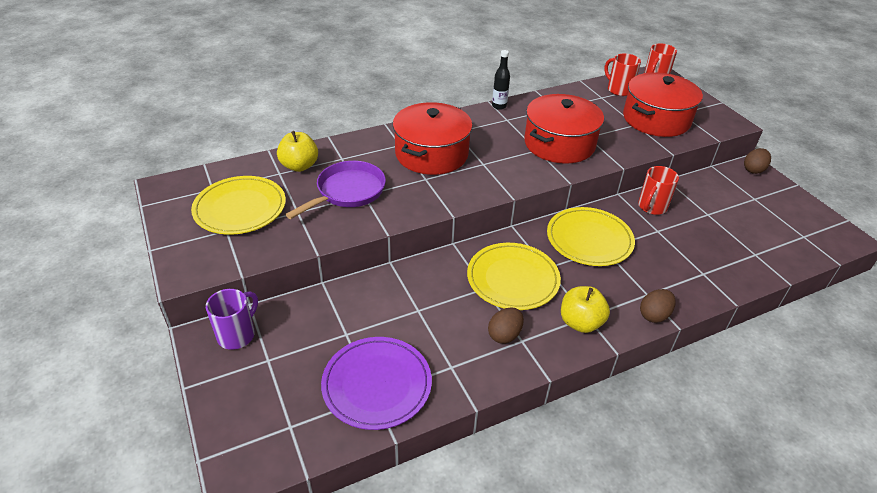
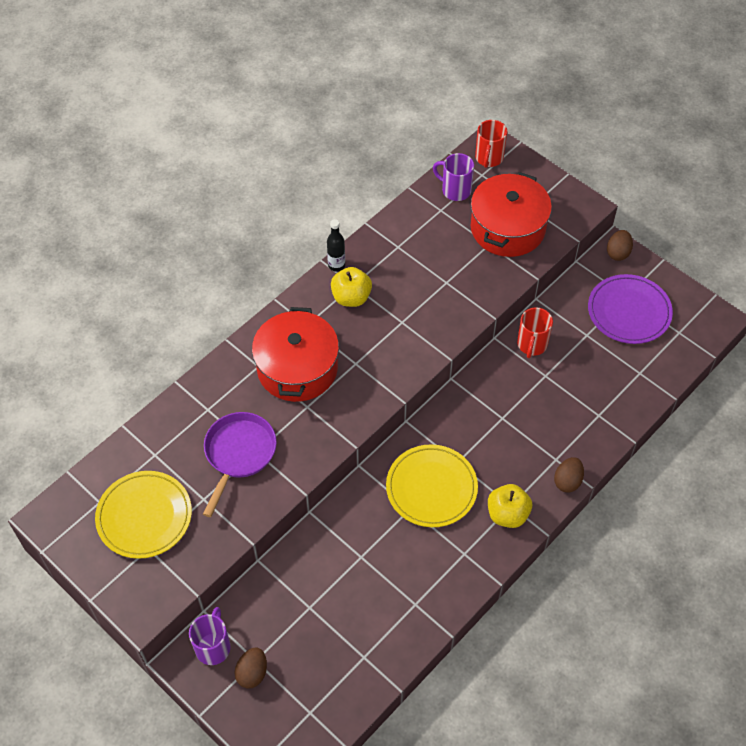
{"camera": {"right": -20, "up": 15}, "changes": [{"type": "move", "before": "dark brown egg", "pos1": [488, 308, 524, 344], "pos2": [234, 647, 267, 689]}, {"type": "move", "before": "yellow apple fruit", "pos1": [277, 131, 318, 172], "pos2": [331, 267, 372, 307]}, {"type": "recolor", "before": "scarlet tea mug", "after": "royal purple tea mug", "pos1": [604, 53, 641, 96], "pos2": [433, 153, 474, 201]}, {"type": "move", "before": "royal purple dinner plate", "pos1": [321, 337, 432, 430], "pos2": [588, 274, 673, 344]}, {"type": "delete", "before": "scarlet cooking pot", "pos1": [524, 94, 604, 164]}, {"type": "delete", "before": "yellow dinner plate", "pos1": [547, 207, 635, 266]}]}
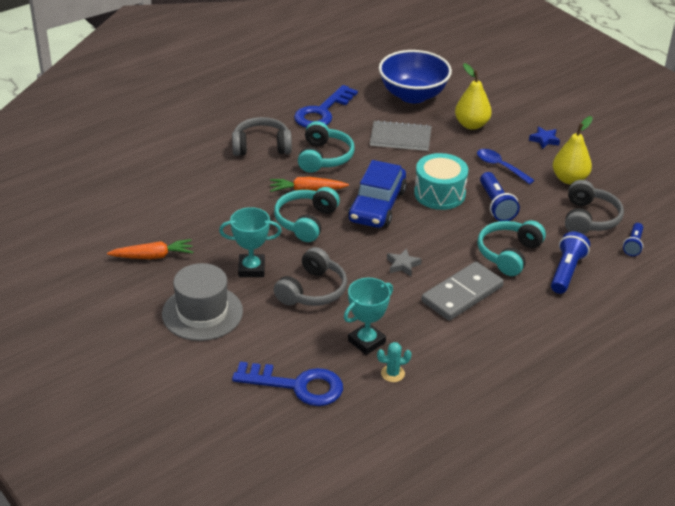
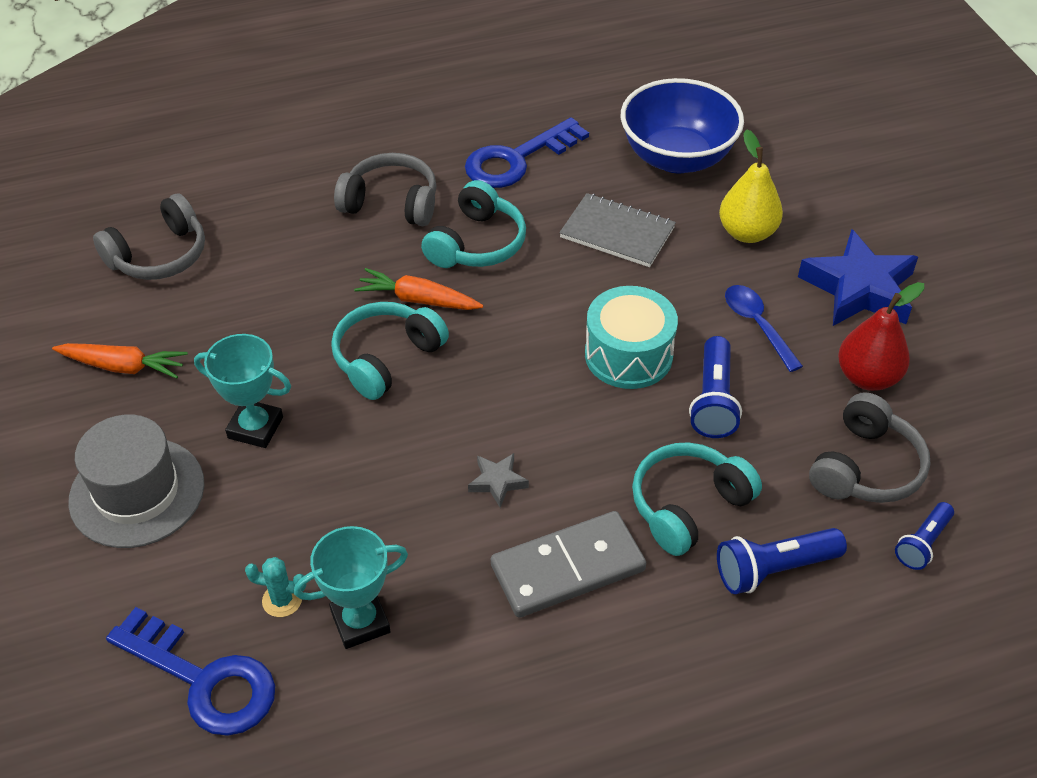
{"camera": {"right": 20, "up": 10}, "changes": [{"type": "move", "before": "gray headset", "pos1": [274, 247, 347, 306], "pos2": [93, 194, 205, 280]}, {"type": "move", "before": "teal prickly plant", "pos1": [377, 342, 412, 382], "pos2": [245, 557, 306, 617]}, {"type": "rotate", "before": "cobalt pocket torch", "pos1": [551, 232, 590, 294], "pos2": [717, 528, 847, 594], "turn": -150}, {"type": "resize", "before": "cobalt star", "pos1": [529, 127, 560, 149], "pos2": [798, 229, 918, 326], "scale": 2.2}, {"type": "recolor", "before": "yellow pear fruit", "after": "scarlet pear fruit", "pos1": [553, 116, 593, 185], "pos2": [838, 282, 924, 391]}, {"type": "delete", "before": "cobalt toy car", "pos1": [348, 160, 407, 228]}]}
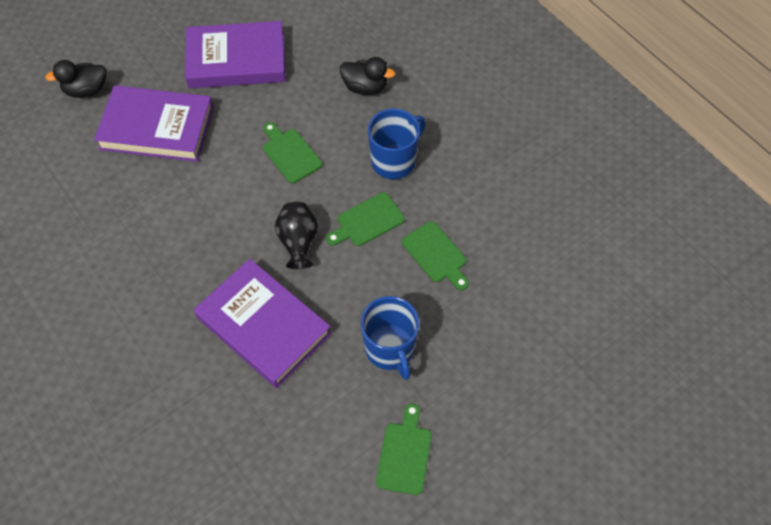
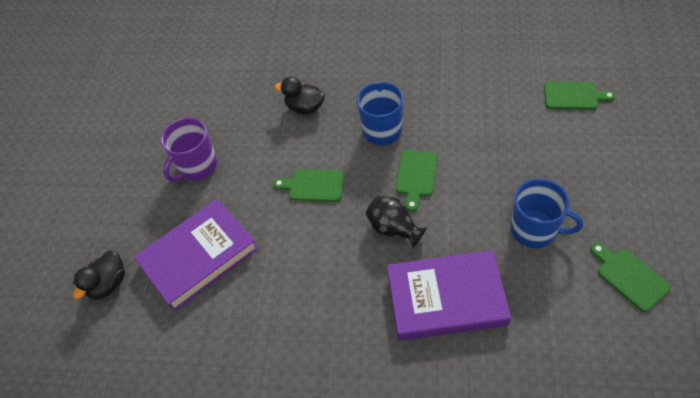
{"camera": {"right": -40, "up": -5}, "changes": [{"type": "replace", "before": "royal purple hardcover", "after": "royal purple tea mug", "pos1": [185, 21, 286, 89], "pos2": [161, 118, 217, 182]}, {"type": "rotate", "before": "jet-black duck", "pos1": [340, 57, 395, 95], "pos2": [274, 77, 325, 114], "turn": -135}, {"type": "move", "before": "leaf-green bread board", "pos1": [402, 221, 469, 291], "pos2": [544, 81, 616, 110]}]}
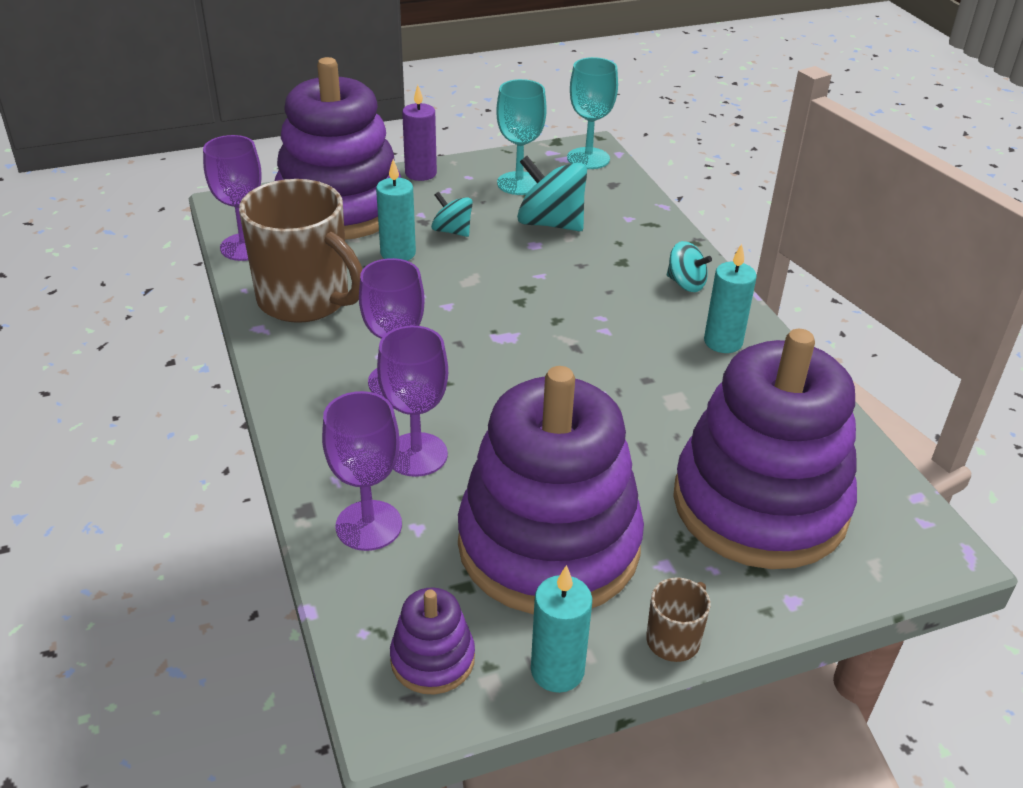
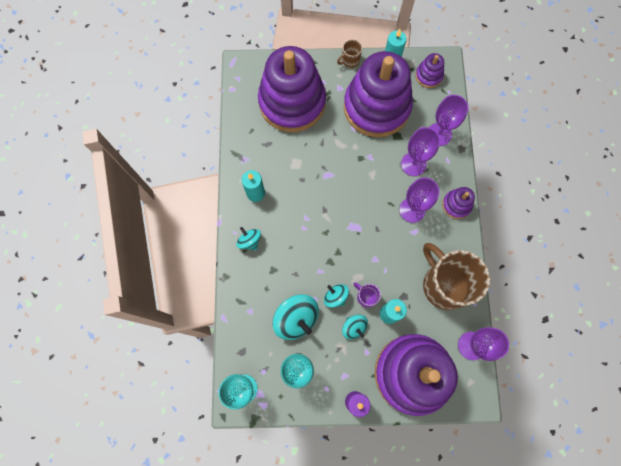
{"camera": {"right": -160, "up": 35}, "changes": [{"type": "insert", "after": "teal whirligig", "pos2": [324, 284, 349, 308]}, {"type": "insert", "after": "royal purple tea mug", "pos2": [354, 282, 381, 308]}, {"type": "insert", "after": "royal purple stacking rings", "pos2": [442, 187, 475, 219]}]}
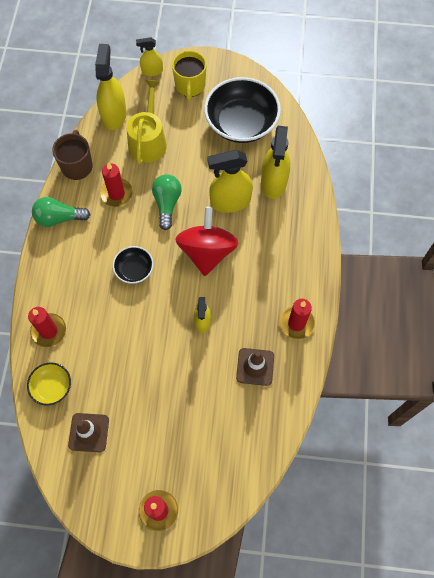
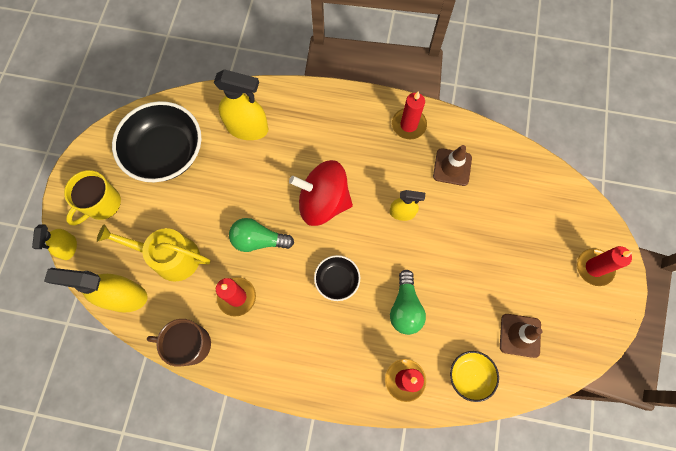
{"camera": {"right": -85, "up": 5}, "changes": [{"type": "rotate", "before": "yellow tea mug", "pos1": [172, 51, 206, 101], "pos2": [64, 170, 121, 226], "turn": 120}, {"type": "move", "before": "leaf-green lightbulb", "pos1": [32, 197, 91, 227], "pos2": [390, 270, 426, 335]}, {"type": "delete", "before": "yellow sprayer", "pos1": [207, 150, 253, 213]}]}
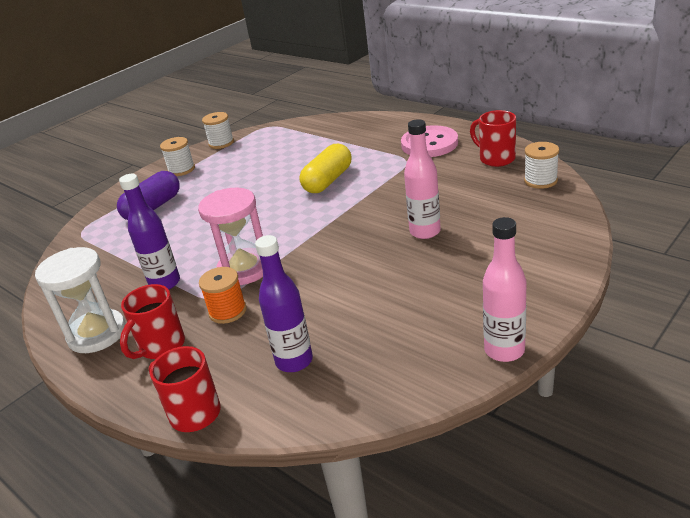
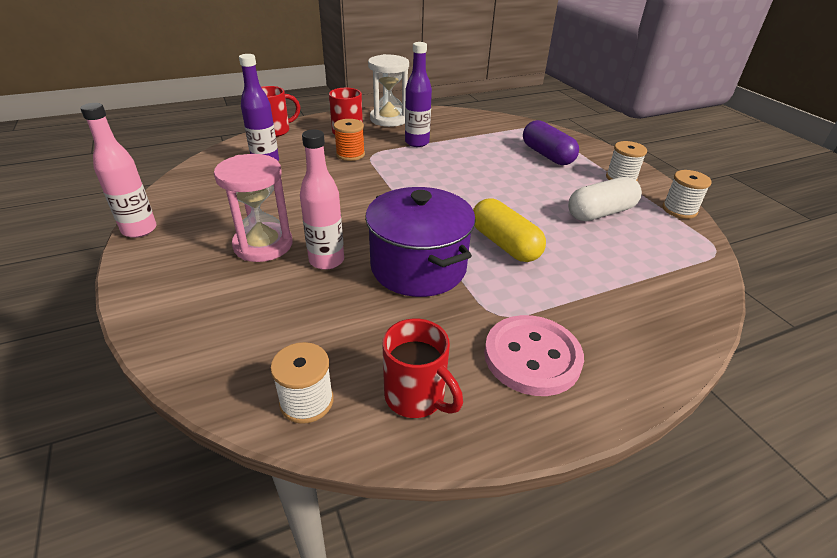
{"camera": {"right": 110, "up": 5}, "changes": [{"type": "move", "before": "pink hourglass", "pos1": [198, 188, 263, 285], "pos2": [214, 154, 292, 262]}, {"type": "insert", "after": "royal purple cooking pot", "pos2": [365, 187, 476, 297]}, {"type": "rotate", "before": "scarlet tea mug", "pos1": [470, 110, 516, 167], "pos2": [382, 319, 463, 418], "turn": 60}, {"type": "insert", "after": "white pill", "pos2": [568, 177, 642, 221]}]}
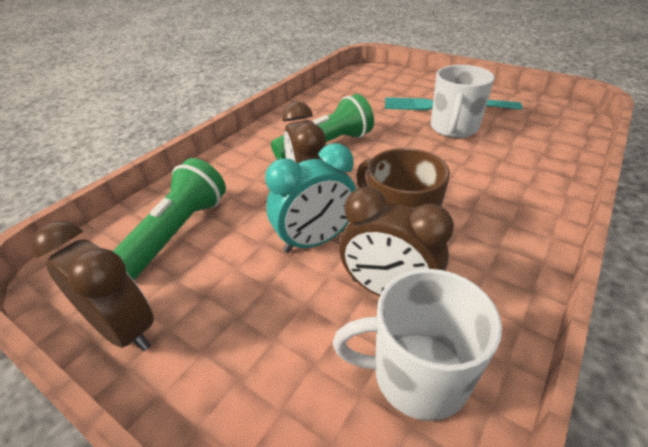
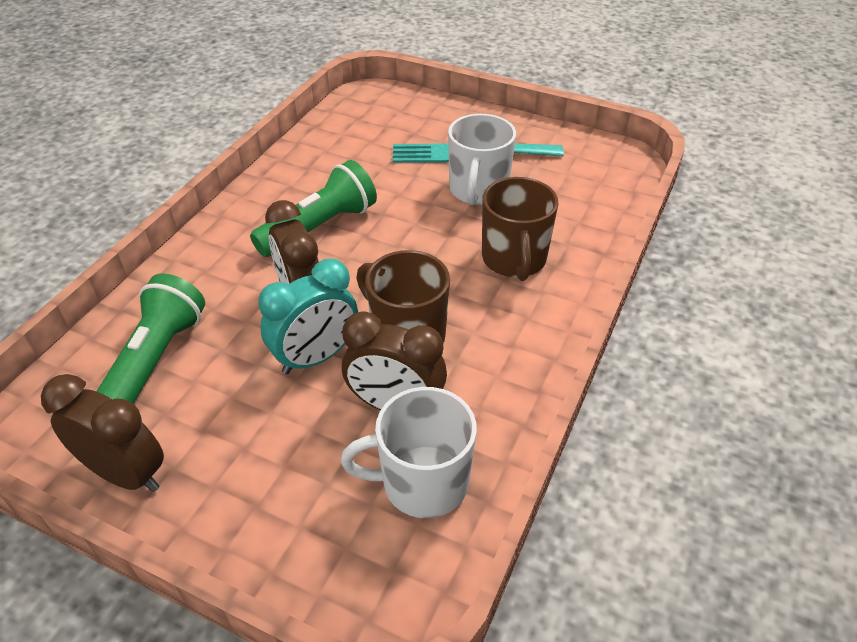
{"camera": {"right": -10, "up": 5}, "changes": [{"type": "insert", "after": "dark brown tea mug", "pos2": [482, 177, 558, 281]}]}
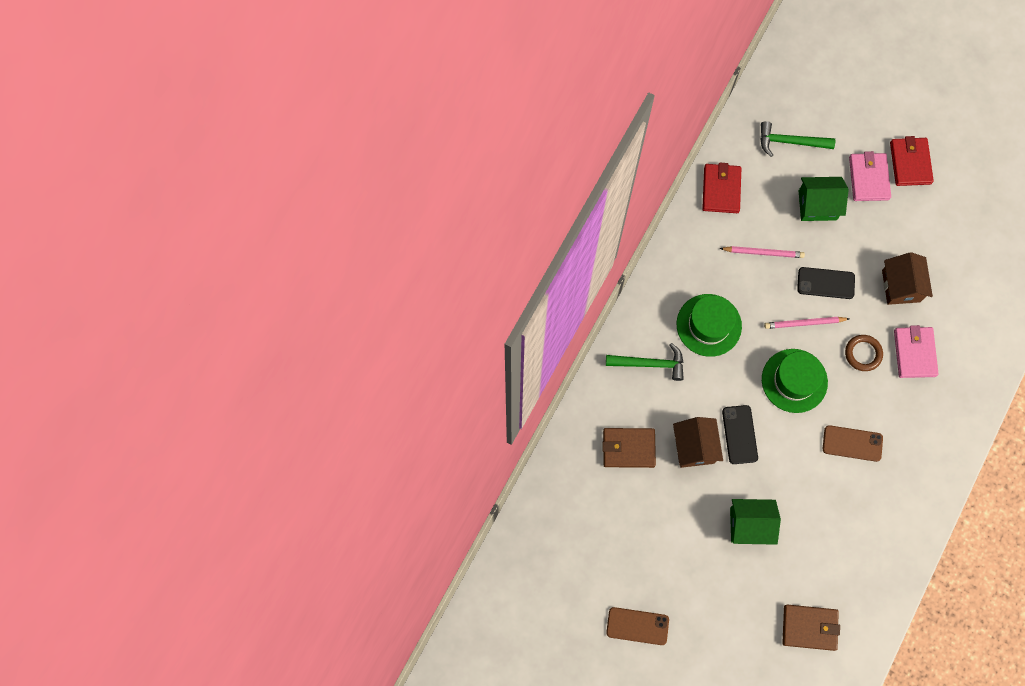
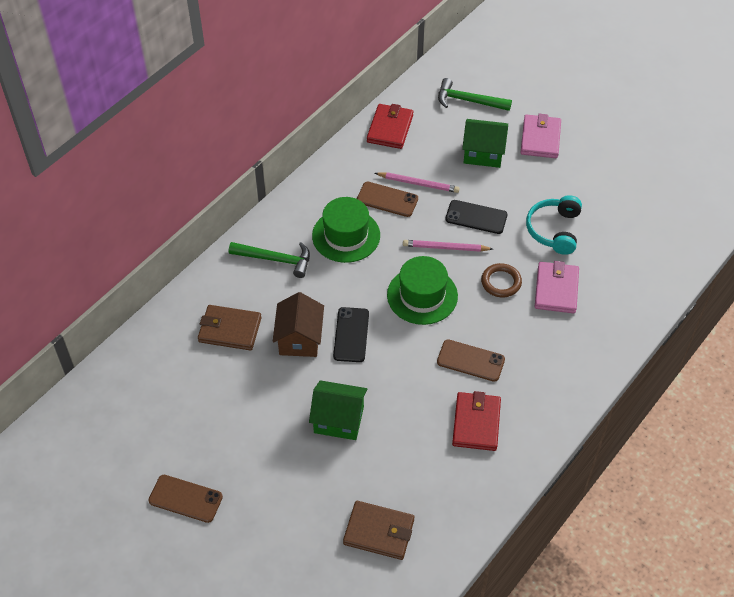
{"camera": {"right": 10, "up": -20}, "changes": [{"type": "insert", "after": "dark brown phone", "pos2": [357, 182, 418, 217]}, {"type": "move", "before": "scarlet wallet", "pos1": [890, 136, 934, 186], "pos2": [452, 391, 501, 451]}, {"type": "replace", "before": "dark brown toy house", "after": "teal headset", "pos1": [882, 252, 933, 305], "pos2": [526, 195, 582, 255]}]}
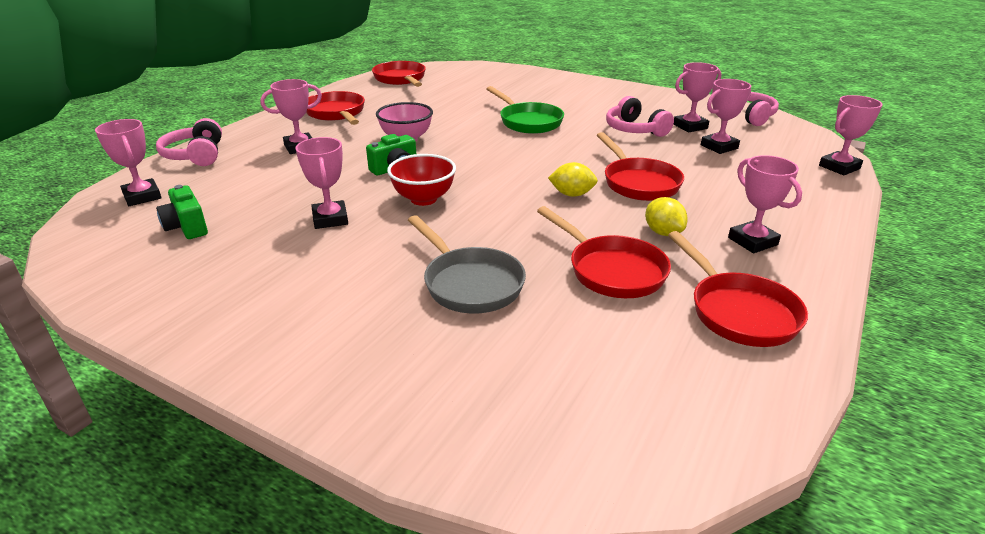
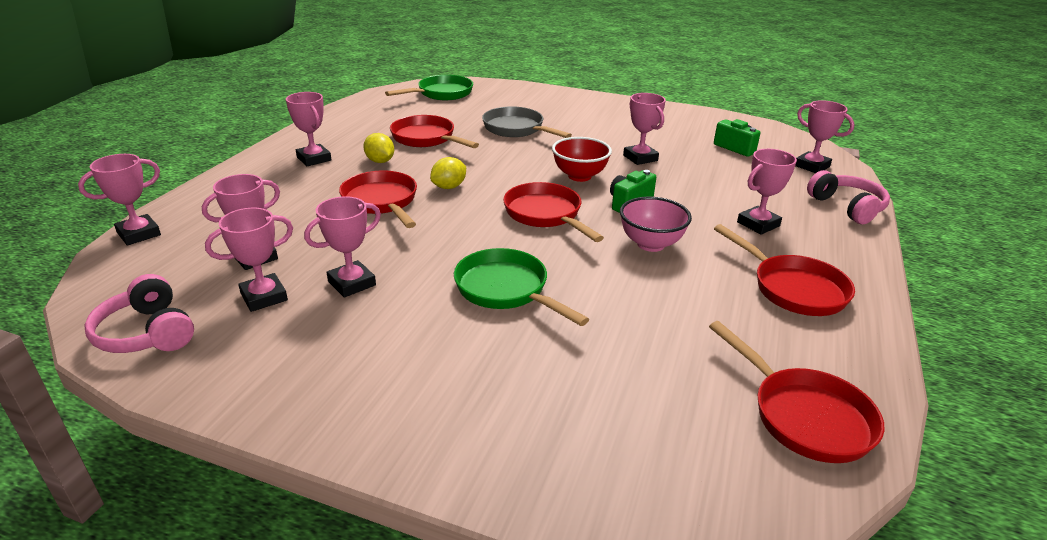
{"camera": {"right": 170, "up": 0}, "changes": [{"type": "replace", "before": "pink headset", "after": "pink trophy", "pos1": [606, 96, 674, 137], "pos2": [304, 196, 381, 297]}, {"type": "insert", "after": "leaf-green pan", "pos2": [385, 75, 473, 100]}, {"type": "rotate", "before": "yellow lemon", "pos1": [548, 162, 598, 197], "pos2": [430, 157, 466, 189], "turn": -45}, {"type": "move", "before": "scarlet pan", "pos1": [668, 231, 808, 347], "pos2": [503, 182, 604, 242]}]}
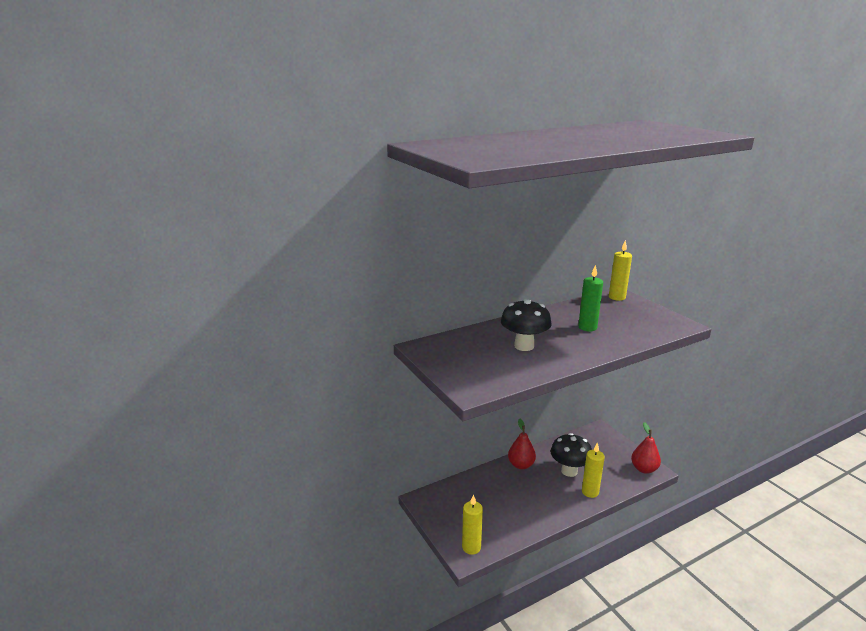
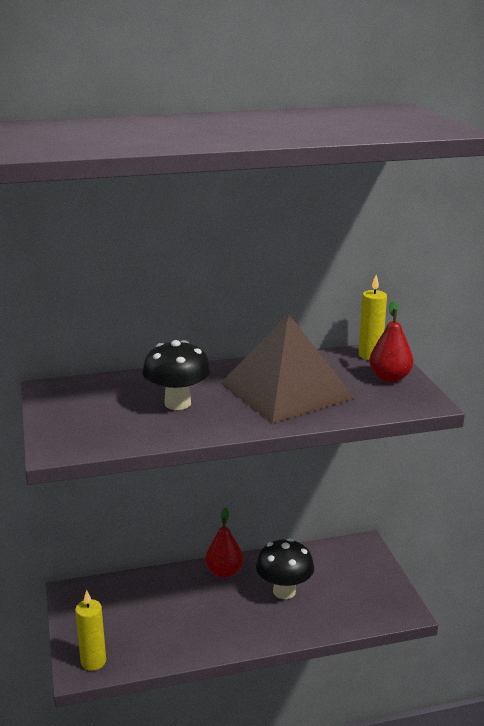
{"camera": {"right": 15, "up": 0}, "changes": [{"type": "replace", "before": "leaf-green wax candle", "after": "dark brown solid pyramid", "pos1": [578, 265, 603, 331], "pos2": [221, 314, 354, 423]}, {"type": "move", "before": "scarlet pear fruit", "pos1": [631, 422, 661, 474], "pos2": [369, 301, 414, 382]}, {"type": "delete", "before": "yellow wax candle", "pos1": [582, 442, 605, 498]}]}
